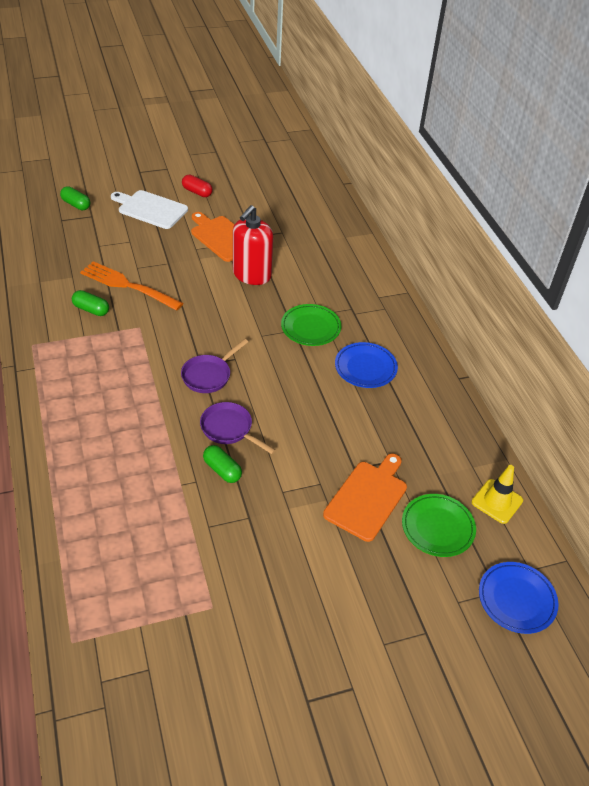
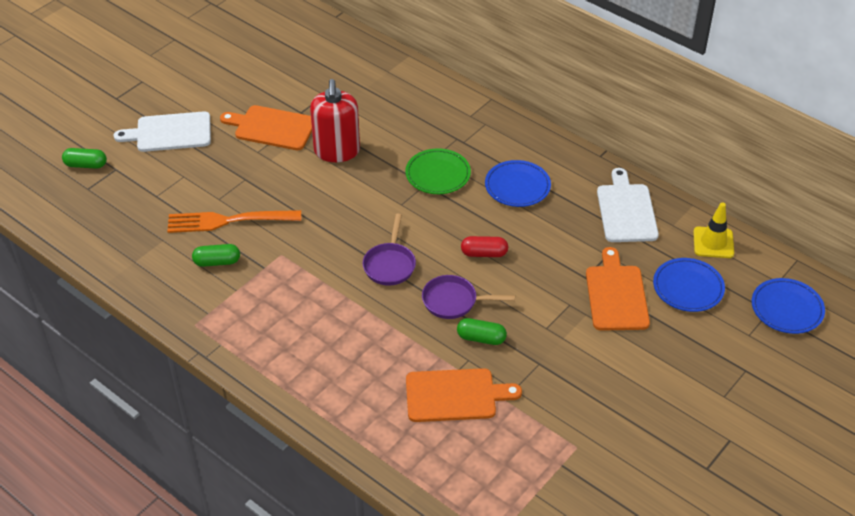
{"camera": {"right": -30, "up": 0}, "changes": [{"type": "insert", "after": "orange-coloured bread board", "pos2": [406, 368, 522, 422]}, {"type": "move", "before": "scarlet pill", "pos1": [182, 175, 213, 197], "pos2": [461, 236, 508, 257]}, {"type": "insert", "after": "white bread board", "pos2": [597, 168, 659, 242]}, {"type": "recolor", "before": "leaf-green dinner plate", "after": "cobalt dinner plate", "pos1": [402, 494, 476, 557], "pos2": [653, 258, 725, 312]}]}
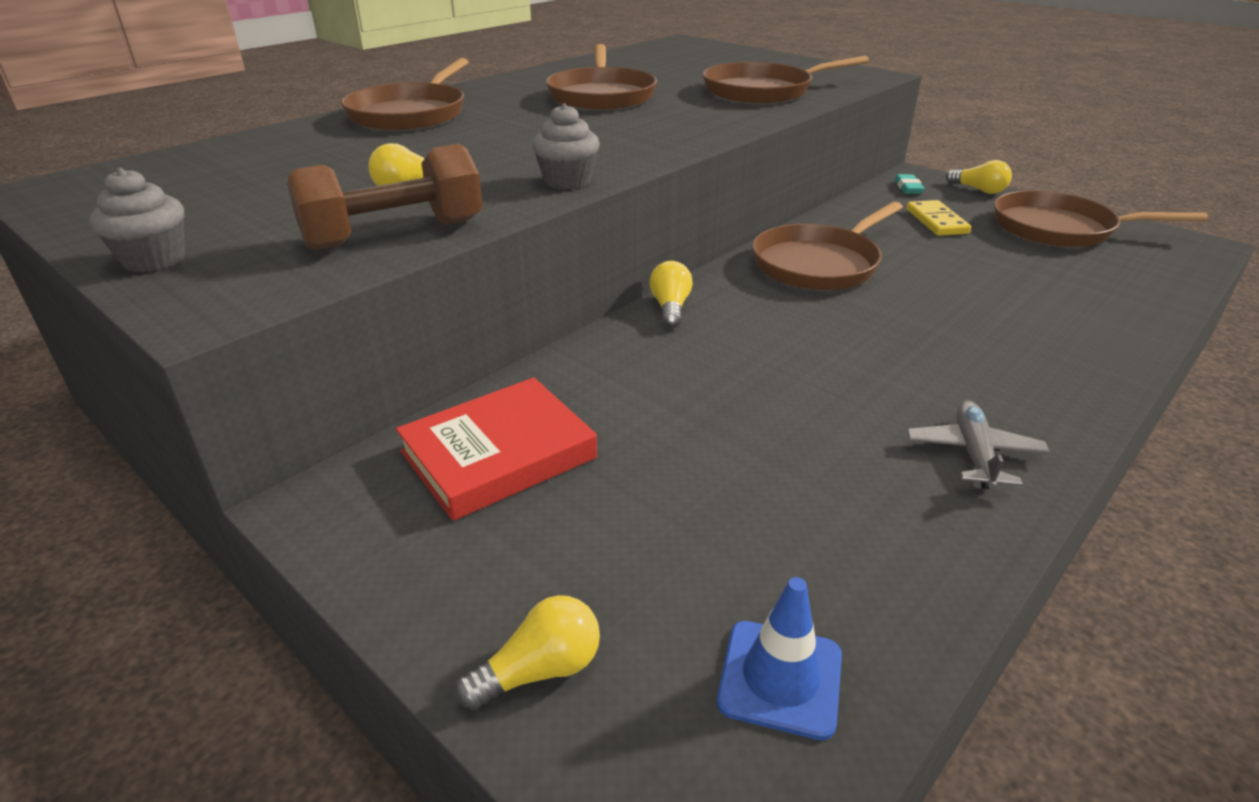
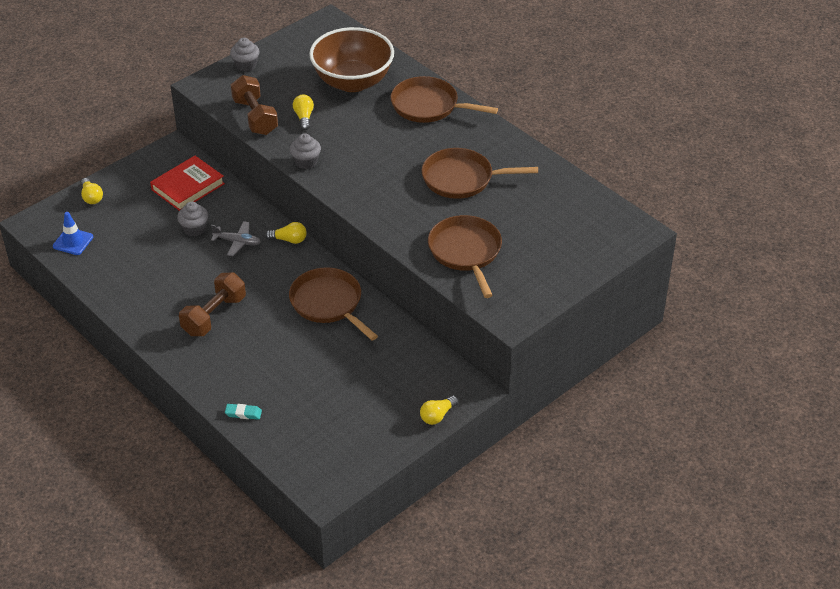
{"camera": {"right": 95, "up": 10}, "changes": [{"type": "rotate", "before": "scarlet hardcover", "pos1": [396, 378, 597, 521], "pos2": [150, 156, 225, 211], "turn": 75}, {"type": "insert", "after": "gray muffin", "pos2": [177, 202, 208, 236]}, {"type": "insert", "after": "dark brown free weight", "pos2": [179, 272, 246, 336]}, {"type": "move", "before": "gray plane", "pos1": [907, 400, 1050, 490], "pos2": [211, 221, 261, 256]}, {"type": "move", "before": "teal gum eraser", "pos1": [894, 174, 925, 194], "pos2": [225, 404, 262, 420]}, {"type": "insert", "after": "dark brown serving bowl", "pos2": [309, 27, 394, 92]}, {"type": "delete", "before": "yellow domino", "pos1": [907, 200, 971, 236]}, {"type": "delete", "before": "dark brown pan", "pos1": [994, 190, 1208, 247]}]}
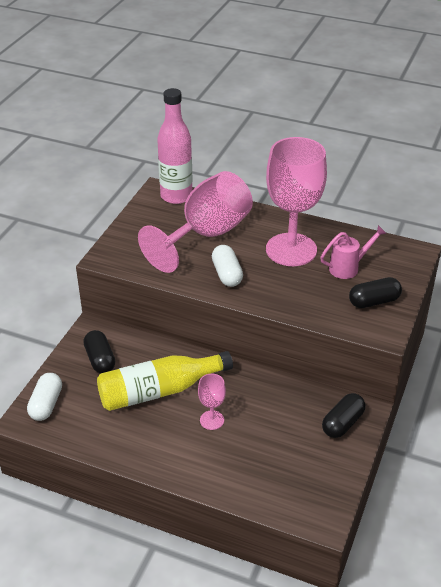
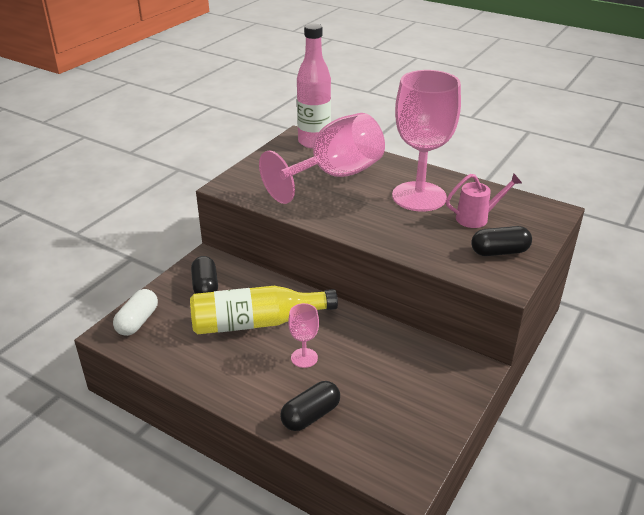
{"camera": {"right": 10, "up": -5}, "changes": [{"type": "move", "before": "jet-black pill", "pos1": [322, 393, 366, 438], "pos2": [280, 381, 340, 431]}, {"type": "delete", "before": "white pill", "pos1": [212, 245, 243, 287]}]}
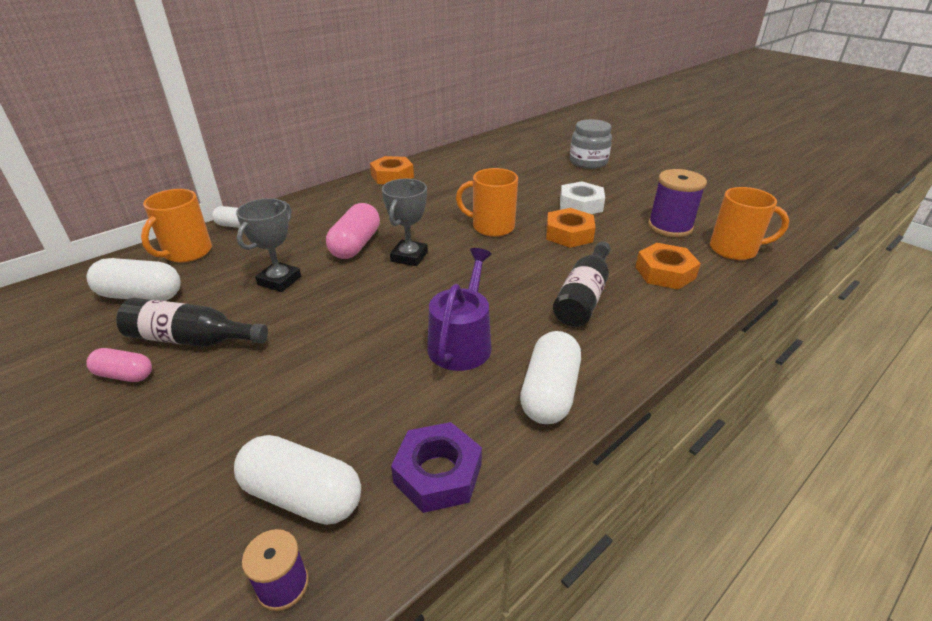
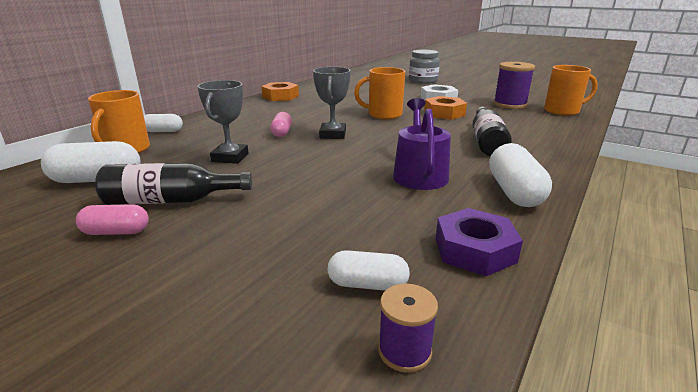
{"camera": {"right": -15, "up": -10}, "changes": [{"type": "resize", "before": "pink pill", "pos1": [326, 203, 380, 259], "pos2": [270, 112, 292, 137], "scale": 0.6}, {"type": "resize", "before": "white pill", "pos1": [234, 435, 361, 525], "pos2": [328, 250, 410, 291], "scale": 0.6}, {"type": "delete", "before": "orange-coloured nut", "pos1": [635, 243, 701, 290]}]}
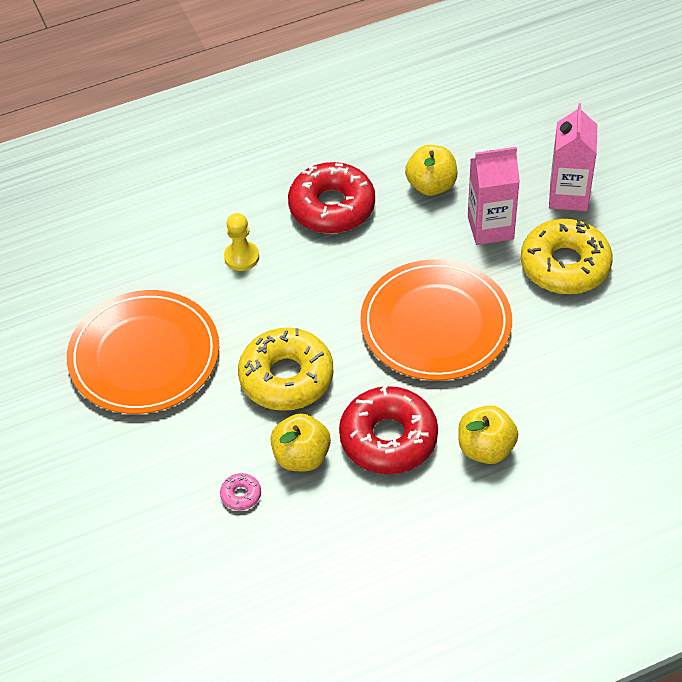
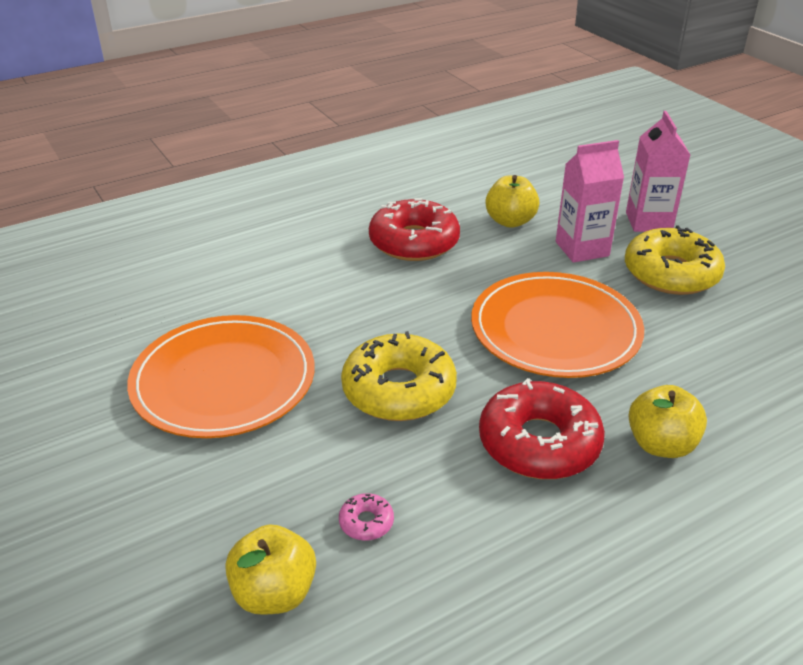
{"camera": {"right": -10, "up": -15}, "changes": [{"type": "move", "before": "yellow apple fruit", "pos1": [271, 413, 331, 471], "pos2": [225, 524, 316, 615]}, {"type": "delete", "before": "yellow game pawn", "pos1": [224, 213, 259, 271]}]}
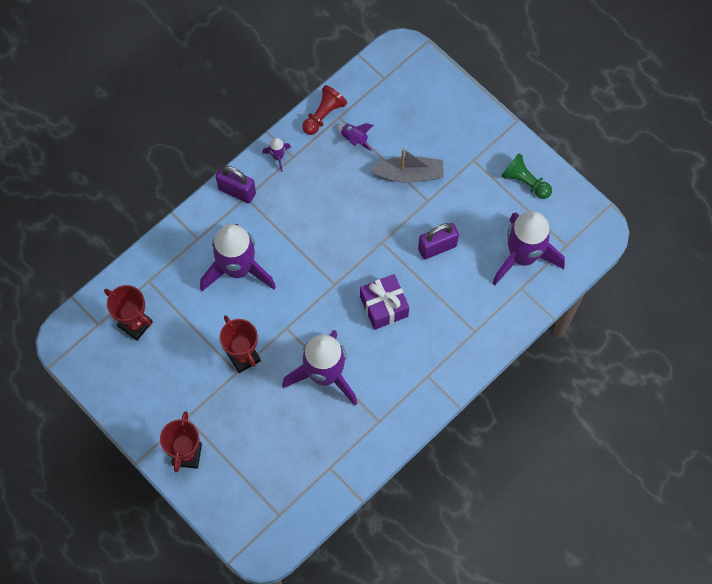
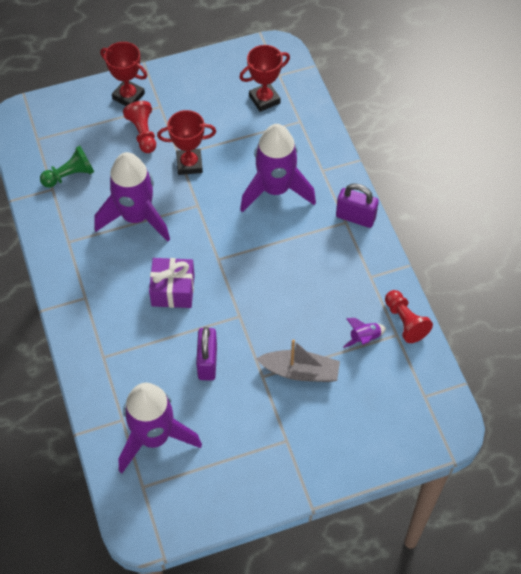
{"camera": {"right": 115, "up": -10}, "changes": [{"type": "move", "before": "leaf-green game pawn", "pos1": [501, 153, 552, 199], "pos2": [40, 146, 94, 188]}, {"type": "insert", "after": "scarlet game pawn", "pos2": [123, 101, 156, 153]}, {"type": "rotate", "before": "gray boat", "pos1": [370, 148, 444, 183], "pos2": [256, 339, 340, 382], "turn": -105}, {"type": "rotate", "before": "royal purple small lock", "pos1": [215, 165, 256, 204], "pos2": [336, 183, 379, 228], "turn": 60}, {"type": "delete", "before": "royal purple toy rocket", "pos1": [262, 138, 291, 172]}]}
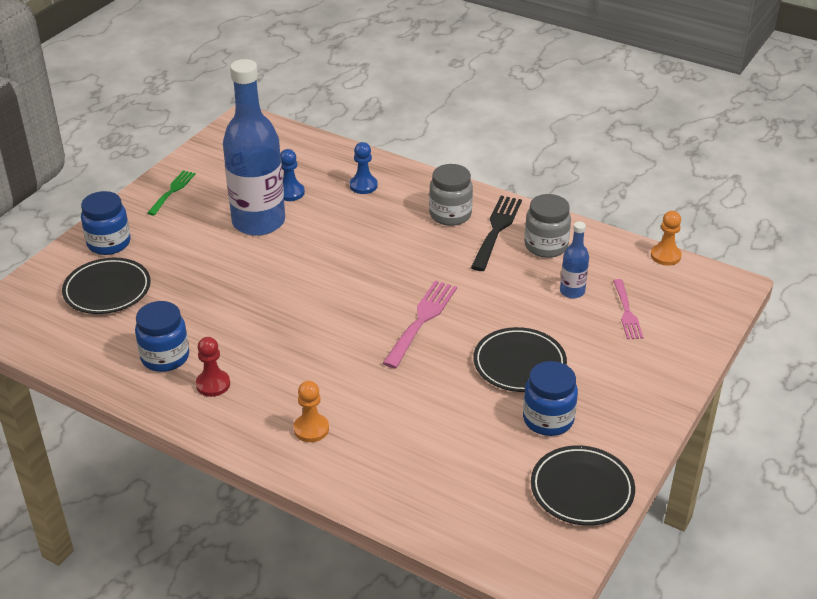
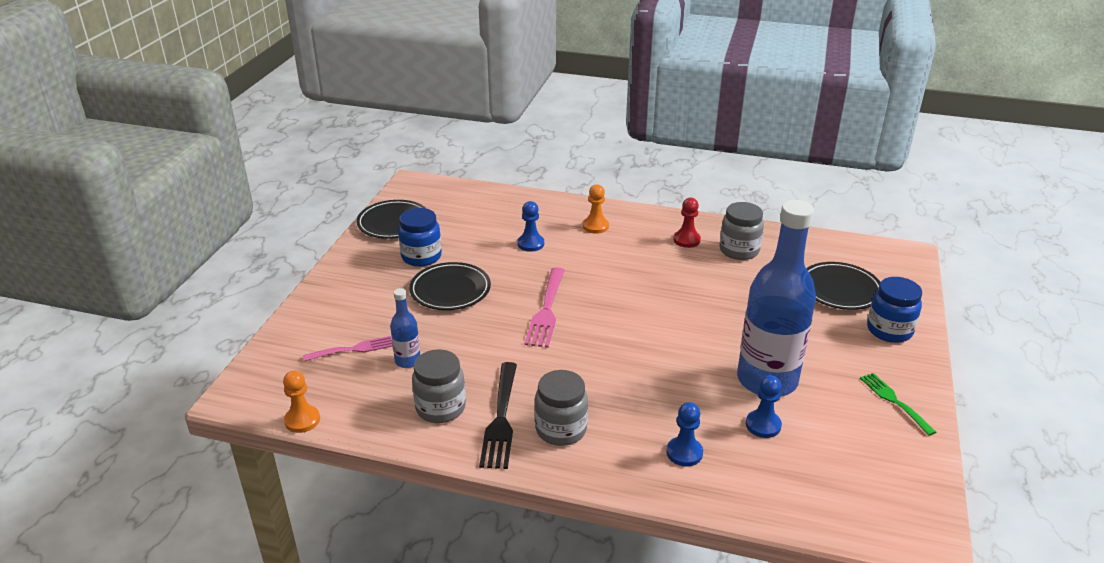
{"camera": {"right": 165, "up": -5}, "changes": [{"type": "rotate", "before": "pink fork", "pos1": [613, 279, 644, 339], "pos2": [303, 336, 393, 362], "turn": 90}, {"type": "insert", "after": "cobalt game pawn", "pos2": [517, 201, 544, 252]}, {"type": "recolor", "before": "cobalt preserve jar", "after": "gray preserve jar", "pos1": [135, 301, 189, 372], "pos2": [720, 202, 764, 260]}, {"type": "rotate", "before": "leaf-green fork", "pos1": [148, 170, 196, 215], "pos2": [860, 373, 936, 436], "turn": 150}]}
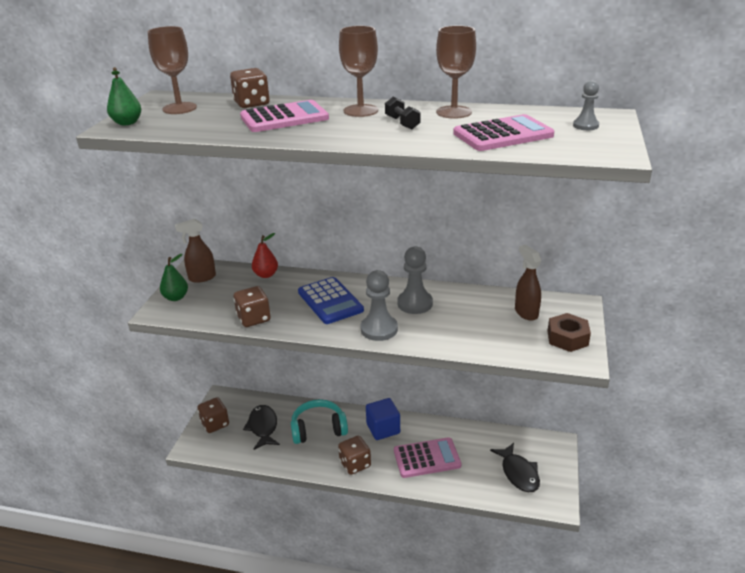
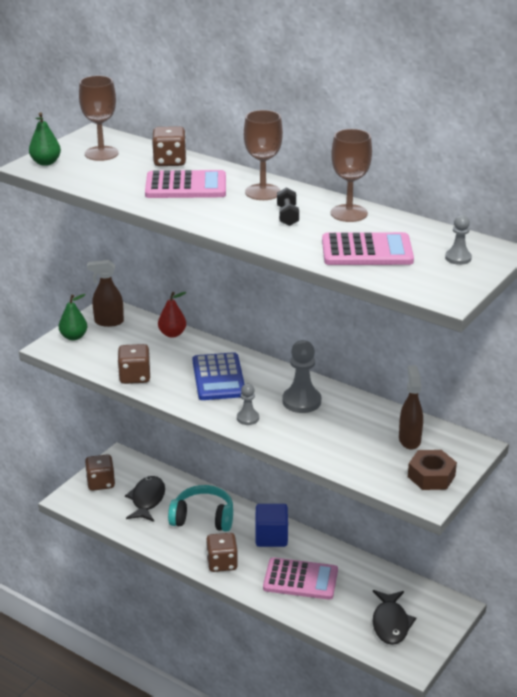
{"camera": {"right": 20, "up": 0}, "changes": [{"type": "resize", "before": "gray game pawn", "pos1": [361, 270, 398, 341], "pos2": [237, 384, 259, 425], "scale": 0.57}]}
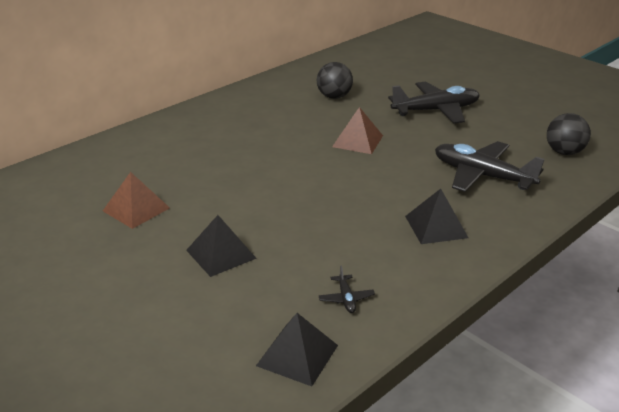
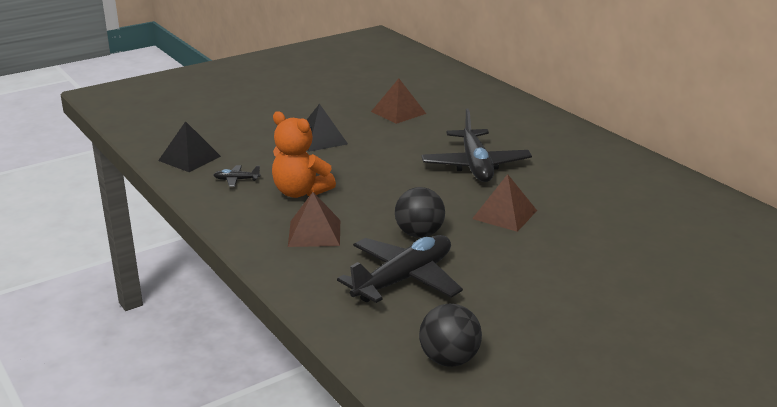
{"camera": {"right": 100, "up": -5}, "changes": [{"type": "insert", "after": "orange-coloured stuffed bear", "pos2": [272, 111, 336, 198]}, {"type": "recolor", "before": "jet-black solid pyramid", "after": "dark brown solid pyramid", "pos1": [405, 189, 468, 244], "pos2": [288, 192, 340, 247]}, {"type": "move", "before": "jet-black sphere", "pos1": [317, 62, 353, 99], "pos2": [395, 187, 445, 238]}, {"type": "move", "before": "jet-black plane", "pos1": [388, 82, 480, 124], "pos2": [422, 109, 532, 182]}]}
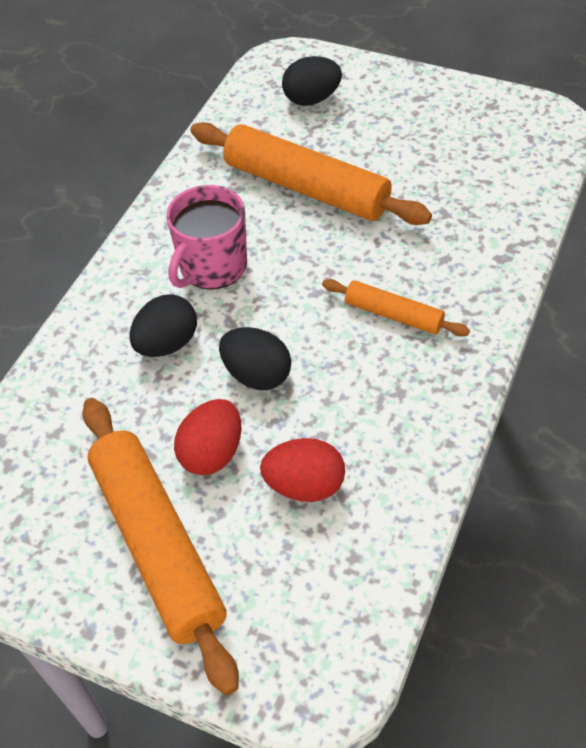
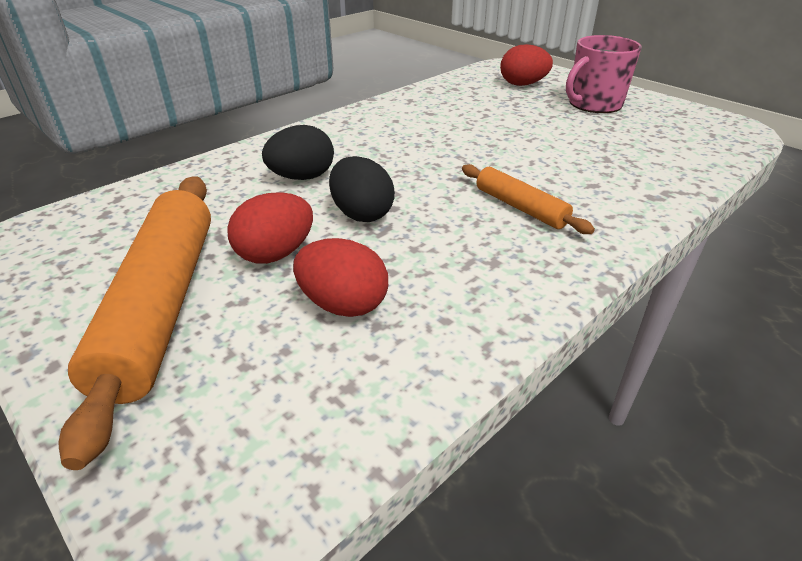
{"camera": {"right": 20, "up": -15}, "changes": [{"type": "recolor", "before": "jet-black egg", "after": "scarlet egg", "pos1": [282, 56, 342, 106], "pos2": [500, 44, 553, 86]}, {"type": "move", "before": "pink tea mug", "pos1": [166, 185, 247, 289], "pos2": [566, 35, 642, 113]}, {"type": "delete", "before": "orange-coloured dough roller", "pos1": [191, 122, 432, 225]}]}
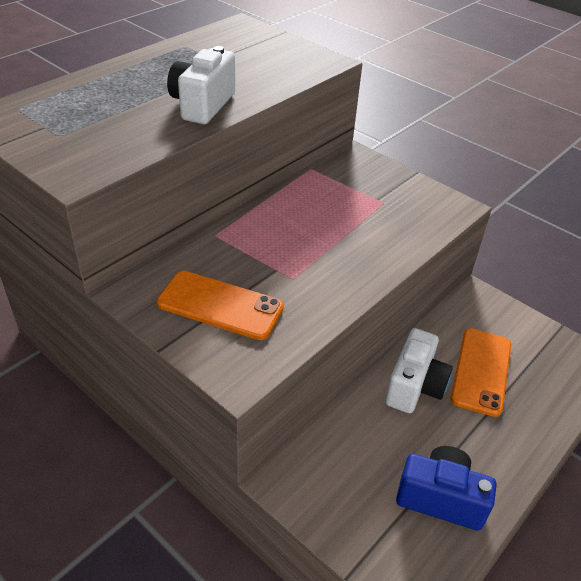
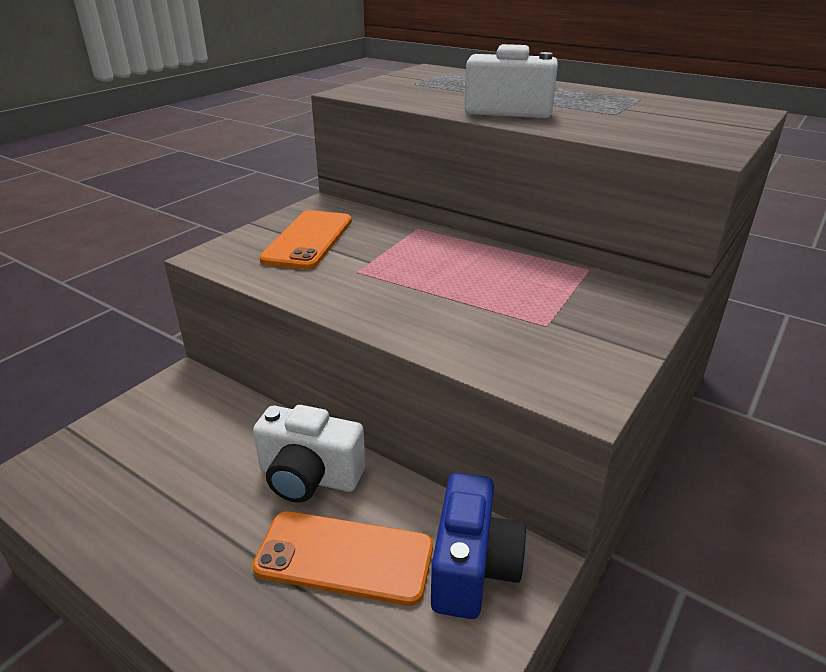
{"camera": {"right": 85, "up": -10}, "changes": [{"type": "move", "before": "cobalt photo camera", "pos1": [396, 446, 496, 531], "pos2": [431, 473, 527, 619]}]}
